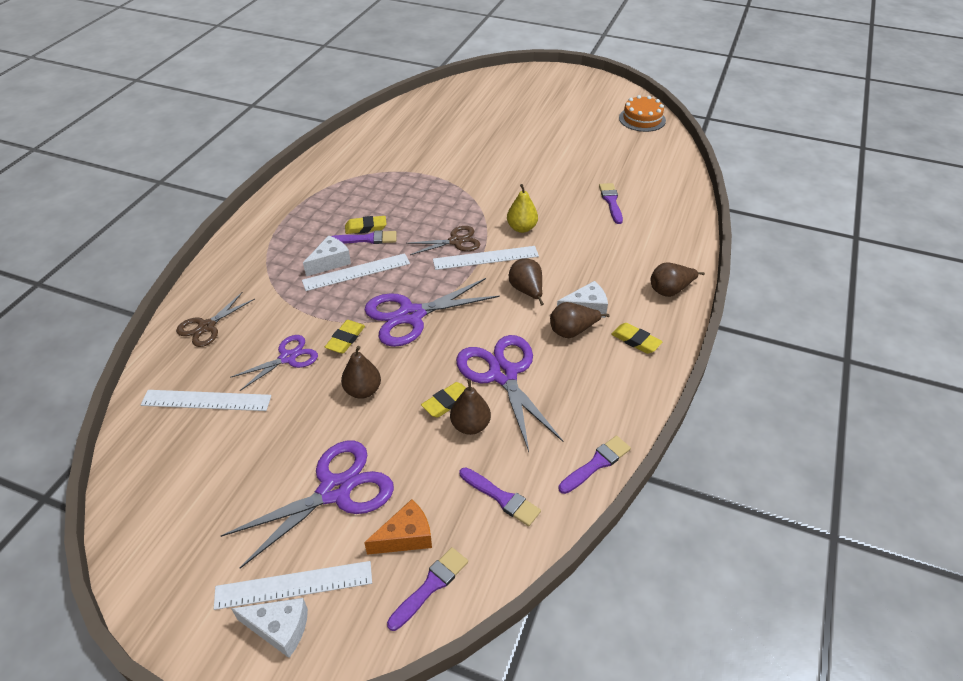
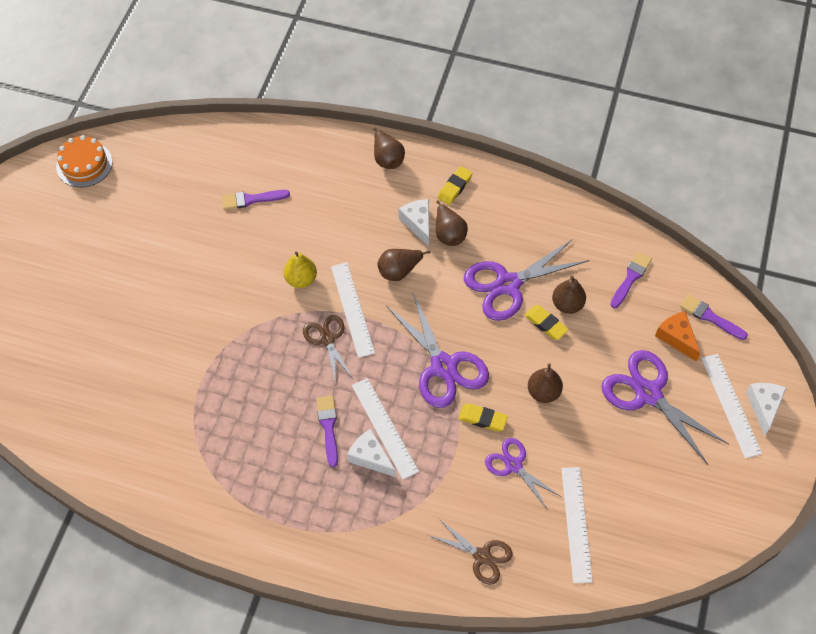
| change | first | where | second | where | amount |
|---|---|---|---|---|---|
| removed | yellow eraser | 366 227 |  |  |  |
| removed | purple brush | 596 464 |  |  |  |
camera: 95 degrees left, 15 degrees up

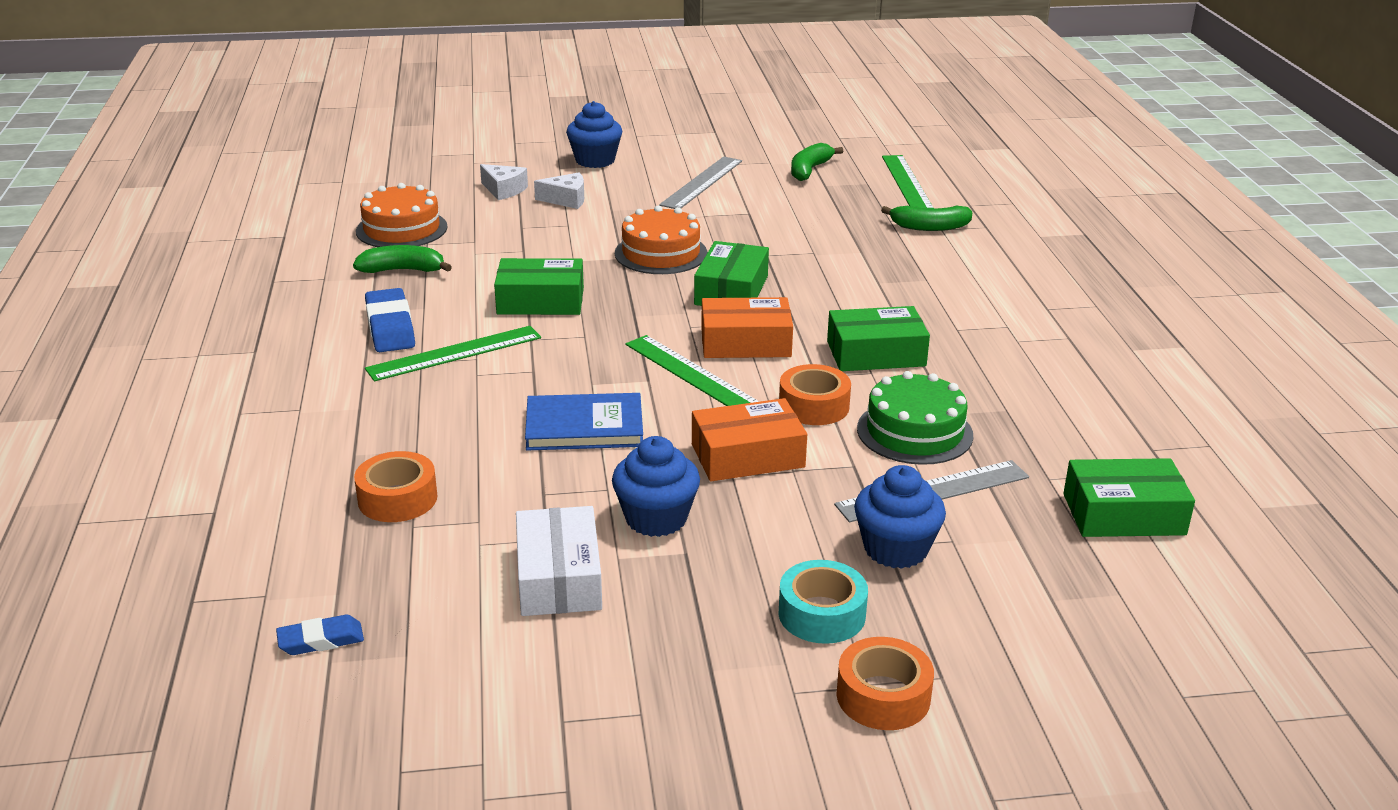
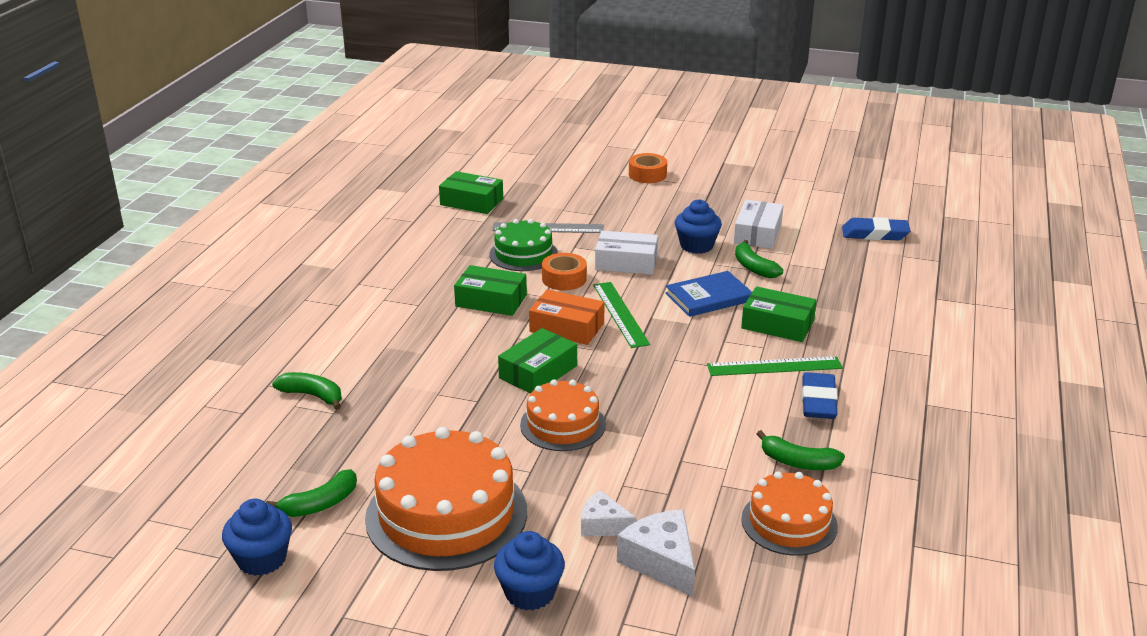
| change | first | where | second | where | amount |
|---|---|---|---|---|---|
| resized | blue eraser | 321 640 |  | 875 234 | x1.68 |
| removed | orange tape | 397 499 |  |  |  |
| resized | white cheese | 504 190 |  | 661 562 | x1.55 |
| moved | green box | 540 301 |  | 777 324 |  |
| turned | blue book | 584 427 |  | 709 297 | 45 degrees counterclockwise |
| replaced | grey ruler | 702 182 | orange cake | 446 514 |  |
| recoloured | orange box | 747 456 | white box | 626 262 |  |
| removed | turquoise tape | 821 614 |  |  |  |
| moved | blue cupcake | 895 549 |  | 262 559 |  |
| removed | green ruler | 907 183 |  |  |  |
| added |  |  | green banana | 754 267 |  |
camera: 155 degrees left, 0 degrees up

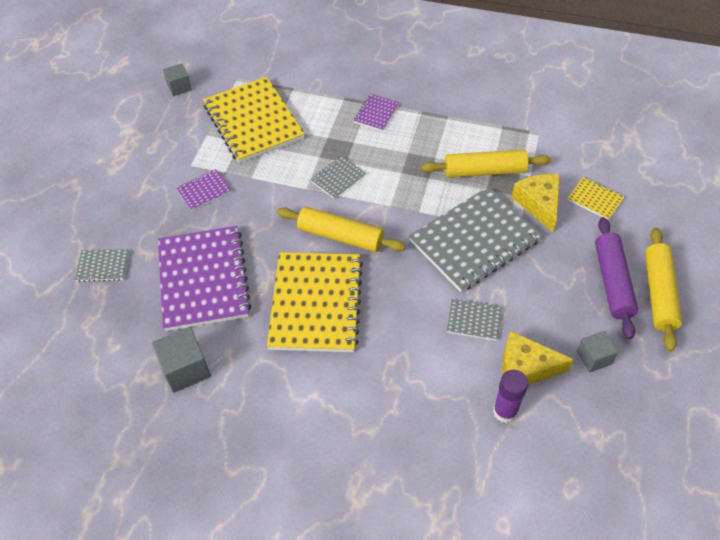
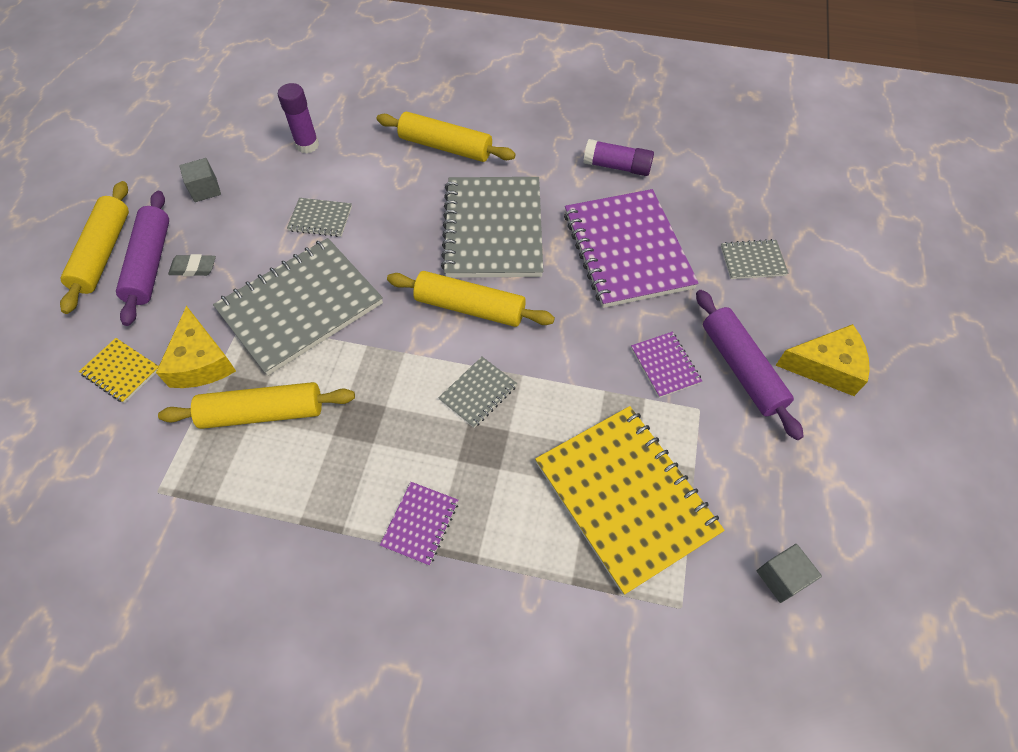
| change | first | where | second | where | amount |
|---|---|---|---|---|---|
| replaced | grey cube | 186 369 | purple glue stick | 617 166 |  |
| turned | purple notebook | 204 191 |  | 665 365 | 75 degrees counterclockwise |
| recoloured | yellow notebook | 316 303 | grey notebook | 493 229 |  |
| moved | yellow cheese | 525 368 |  | 826 366 |  |
| added |  |  | grey eraser | 193 268 |  |
| added |  |  | yellow rolling pin | 445 147 |  |
| added |  |  | purple rolling pin | 741 368 |  |
camera: 175 degrees right, 5 degrees up

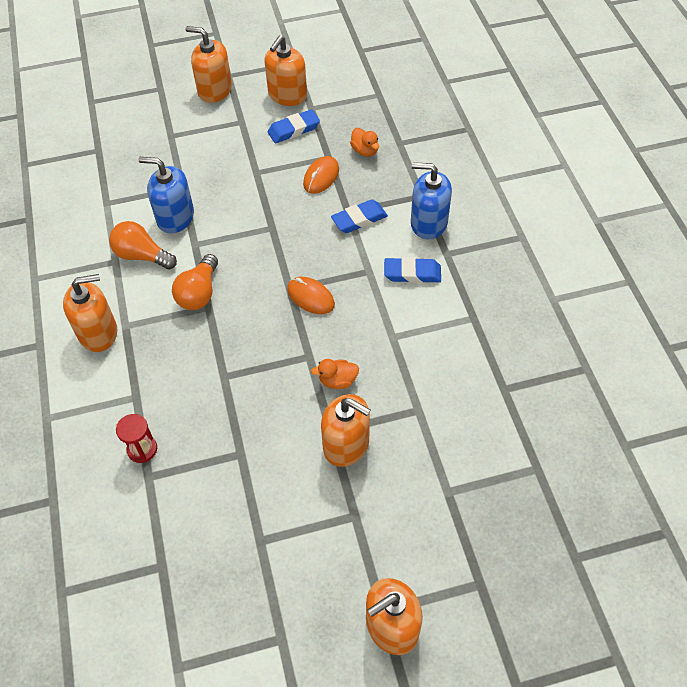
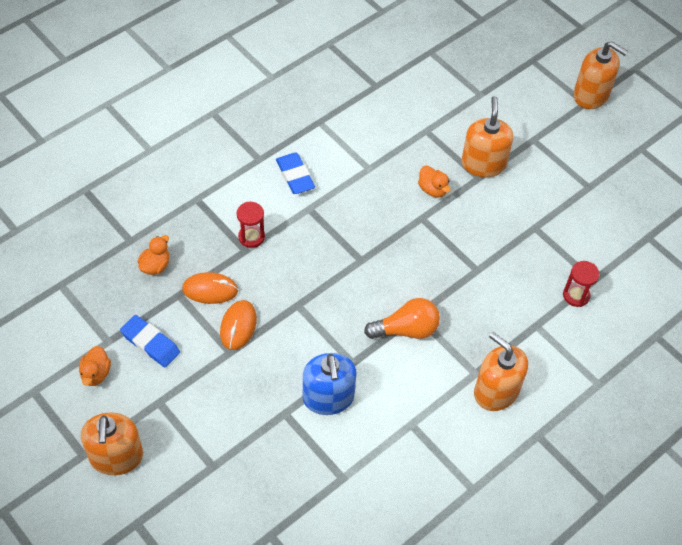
| change | first | where | second | where | amount |
|---|---|---|---|---|---|
| removed | orange light bulb | 142 255 |  |  |  |
| replaced | orange soap dispenser | 287 95 | orange duck | 96 374 |  |
| moved | orange mouse | 310 297 |  | 238 326 |  |
| replaced | blue eraser | 359 219 | red hourglass | 251 237 |  |
| removed | blue soap dispenser | 428 223 |  |  |  |
camera: 120 degrees left, 0 degrees up

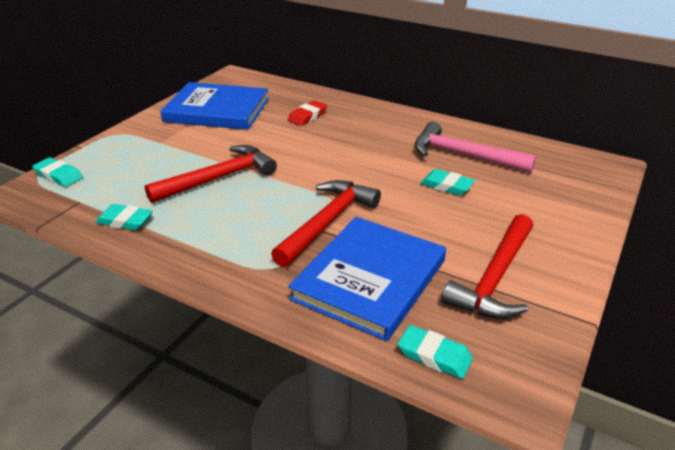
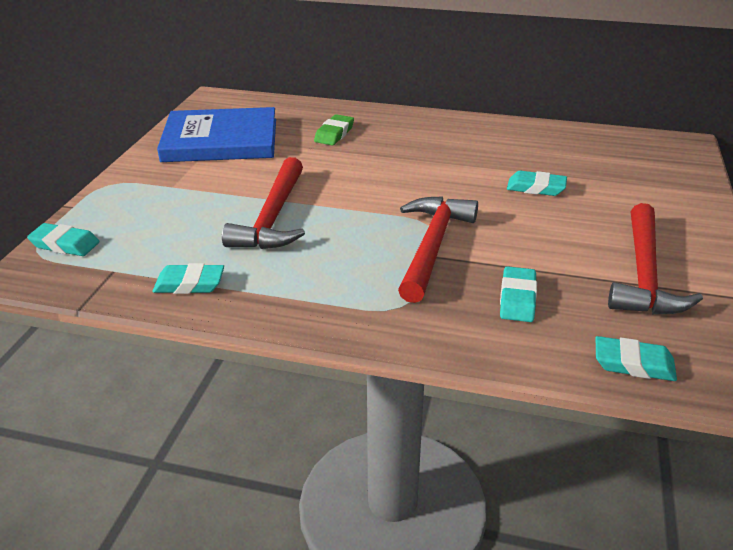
| change | first | where | second | where | amount |
|---|---|---|---|---|---|
| turned | red hammer | 218 178 |  | 273 217 | 150 degrees clockwise |
| recoloured | red eraser | 307 116 | green eraser | 334 134 |  |
| replaced | blue book | 370 279 | turquoise eraser | 517 298 |  |
| removed | pink hammer | 463 155 |  |  |  |
camera: 15 degrees left, 0 degrees up

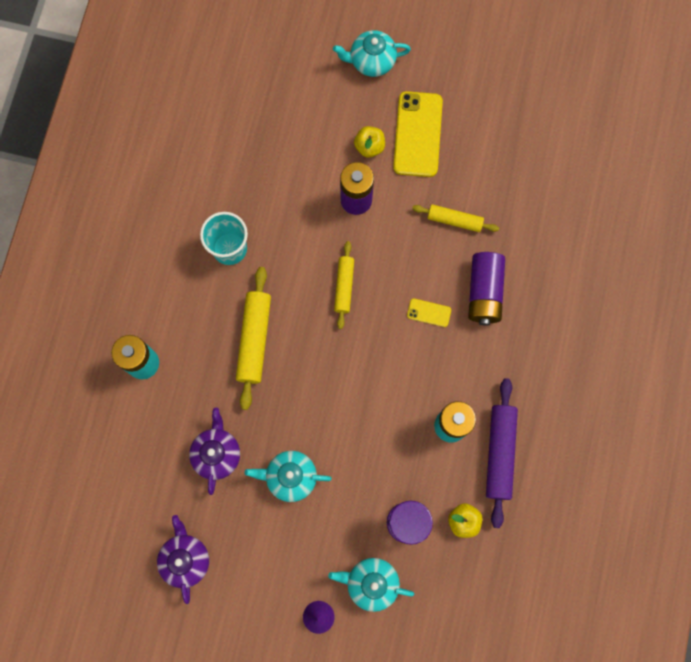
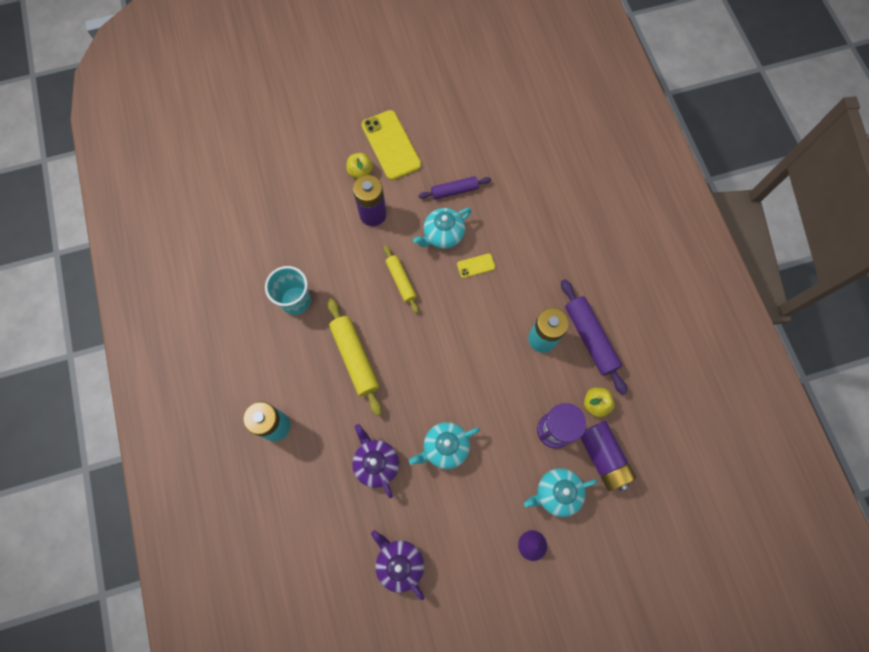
| change | first | where | second | where | amount |
|---|---|---|---|---|---|
| moved | turquoise teapot | 371 61 |  | 443 235 |  |
| recoloured | yellow rolling pin | 454 220 | purple rolling pin | 454 191 |  |
| moved | purple battery | 484 292 |  | 603 457 |  |
camera: 30 degrees left, 5 degrees down

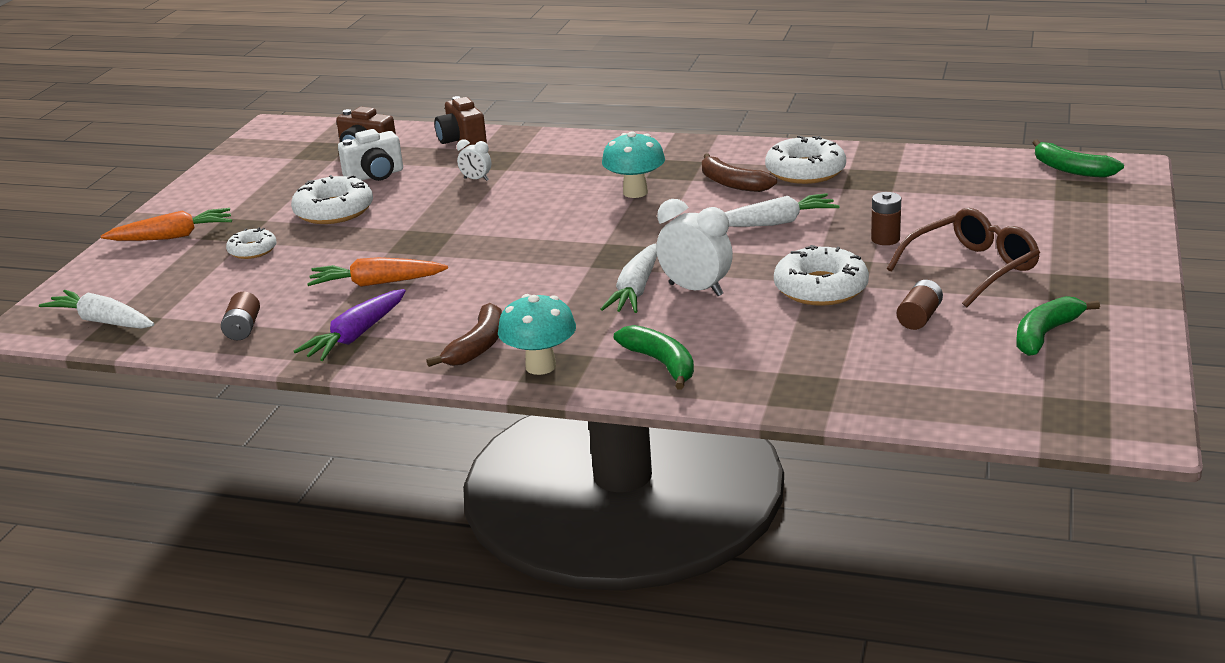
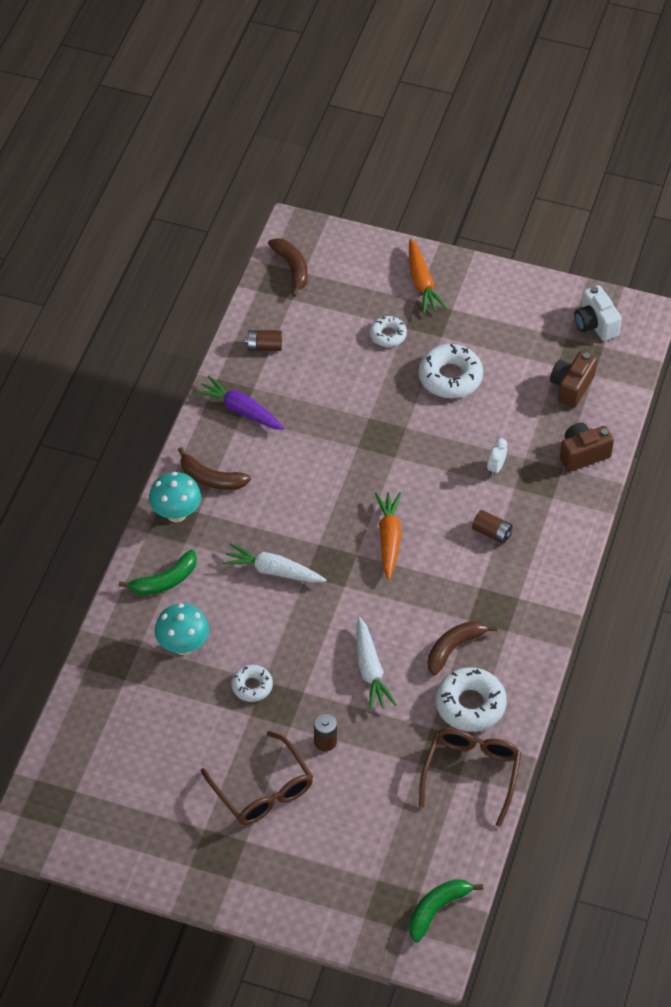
| change | first | where | second | where | amount |
|---|---|---|---|---|---|
| replaced | white carrot | 102 321 | brown banana | 292 268 |  |
| moved | orange carrot | 376 283 |  | 389 538 |  |
| moved | white camera | 375 176 |  | 595 324 |  |
| moved | turquoise mushroom | 635 192 |  | 183 646 |  |
| removed | white clock | 695 290 |  |  |  |
| resized | white donut | 820 288 |  | 252 686 | x0.58 |
| moved | brown battery | 919 317 |  | 492 533 |  |
| removed | green banana | 1045 334 |  |  |  |
| added |  |  | brown glasses | 471 773 |  |
camera: 90 degrees right, 25 degrees up

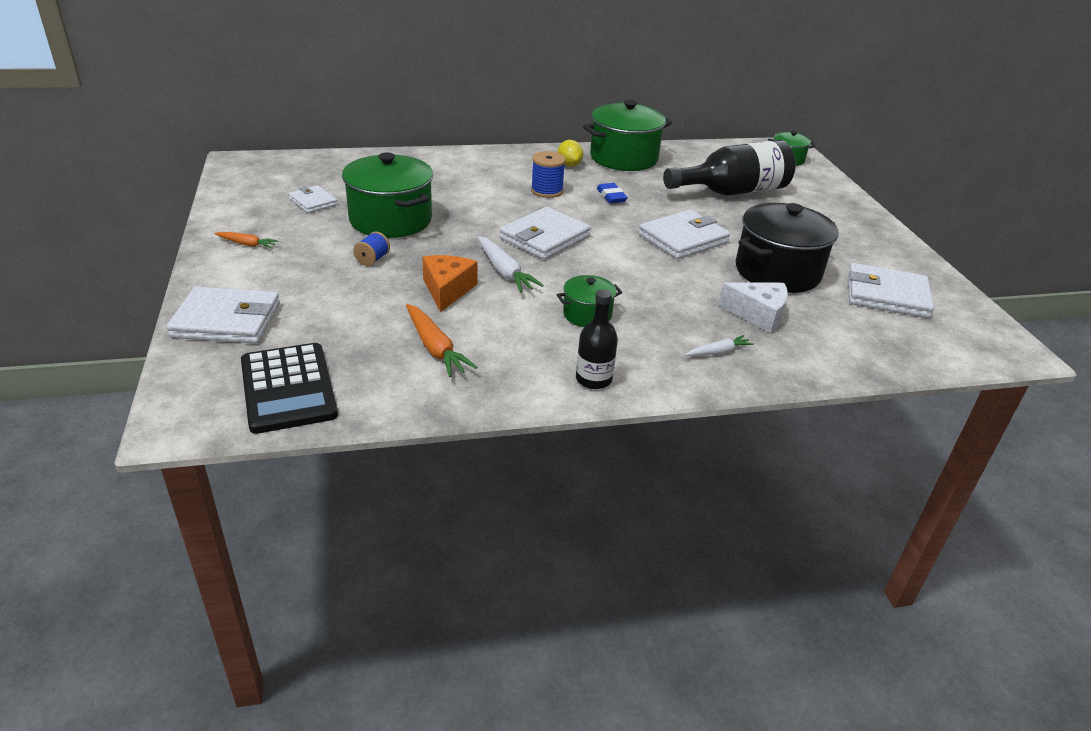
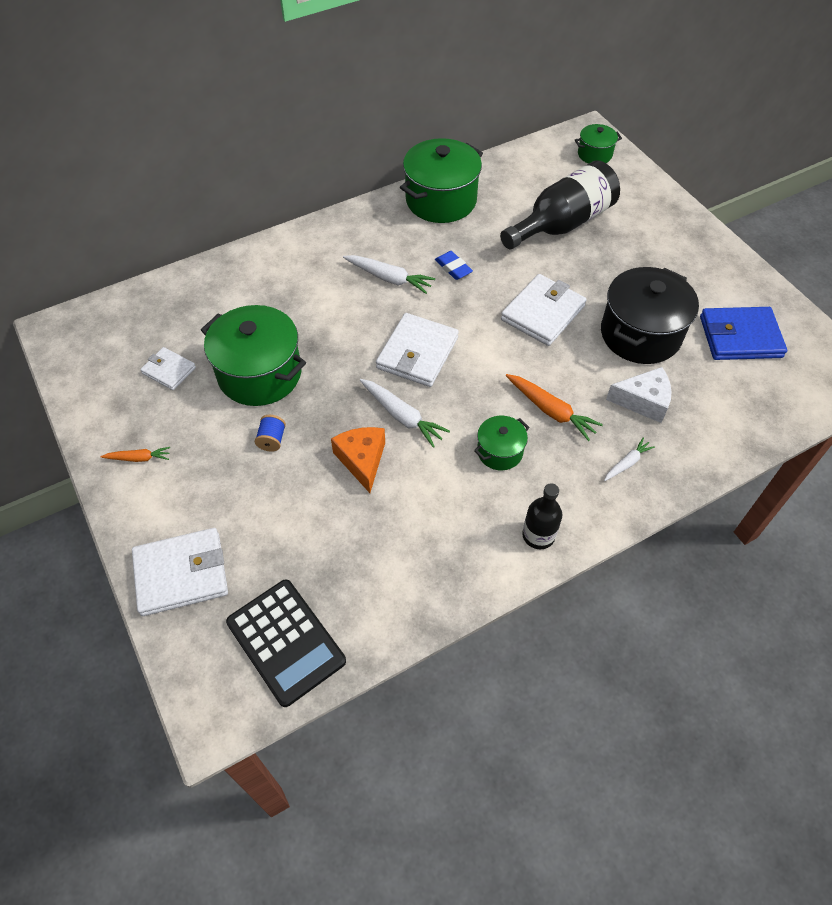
| change | first | where | second | where | amount |
|---|---|---|---|---|---|
| moved | orange carrot | 435 348 |  | 551 411 |  |
| replaced | blue spool | 547 191 | white carrot | 389 278 |  |
| removed | yellow lemon | 569 165 |  |  |  |
| recoloured | white wallet | 886 295 | blue wallet | 740 337 |  |
camera: 15 degrees left, 20 degrees up

